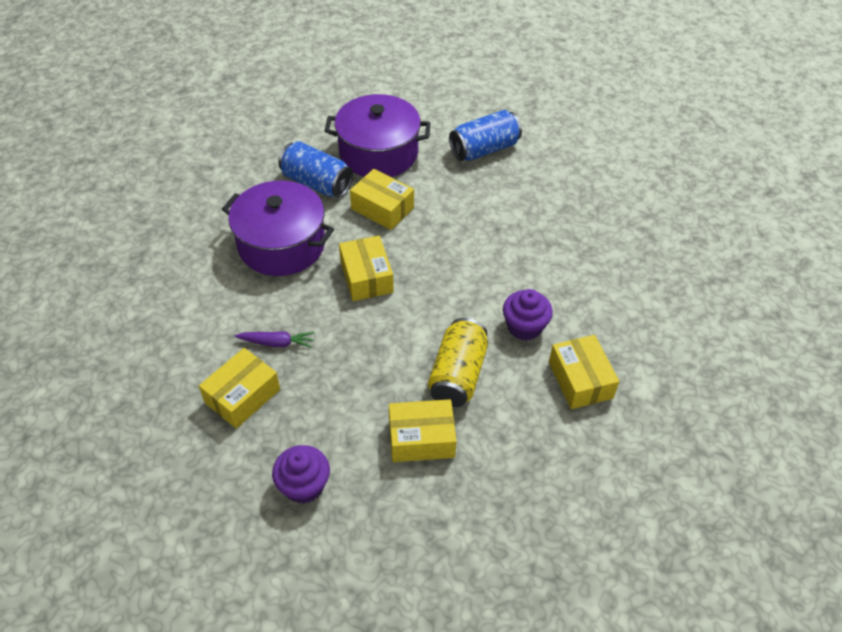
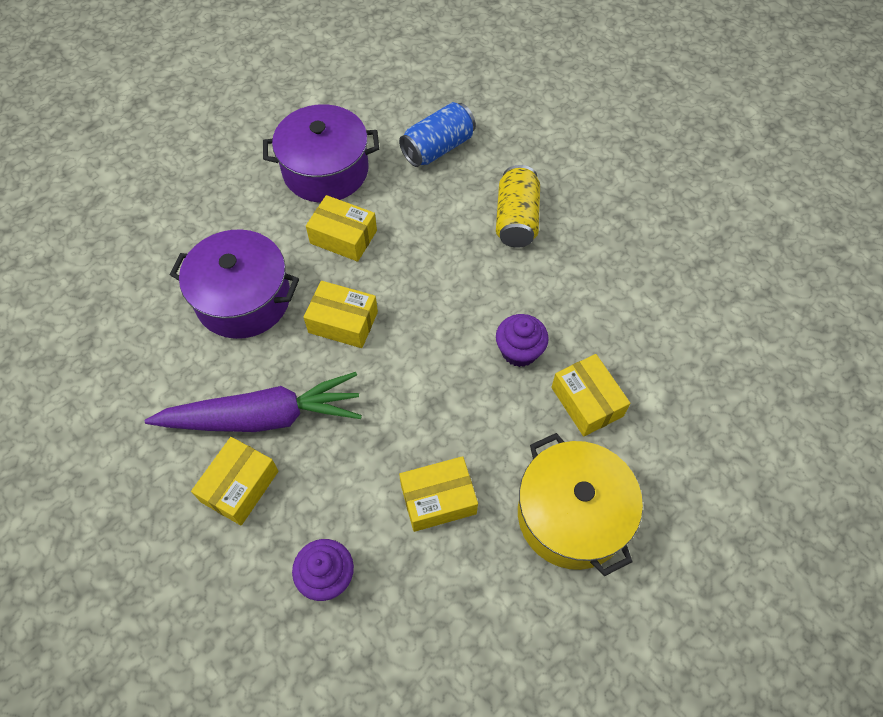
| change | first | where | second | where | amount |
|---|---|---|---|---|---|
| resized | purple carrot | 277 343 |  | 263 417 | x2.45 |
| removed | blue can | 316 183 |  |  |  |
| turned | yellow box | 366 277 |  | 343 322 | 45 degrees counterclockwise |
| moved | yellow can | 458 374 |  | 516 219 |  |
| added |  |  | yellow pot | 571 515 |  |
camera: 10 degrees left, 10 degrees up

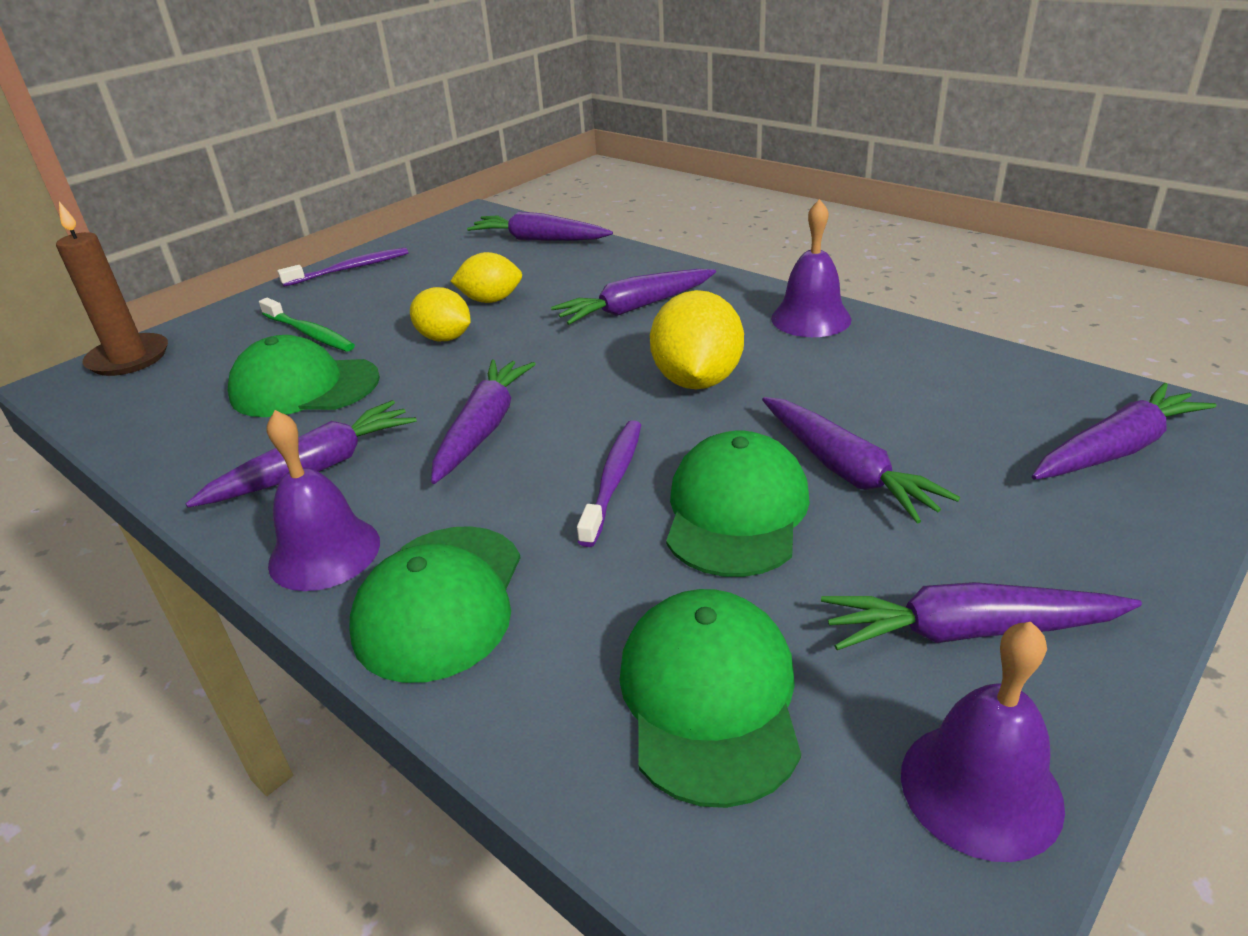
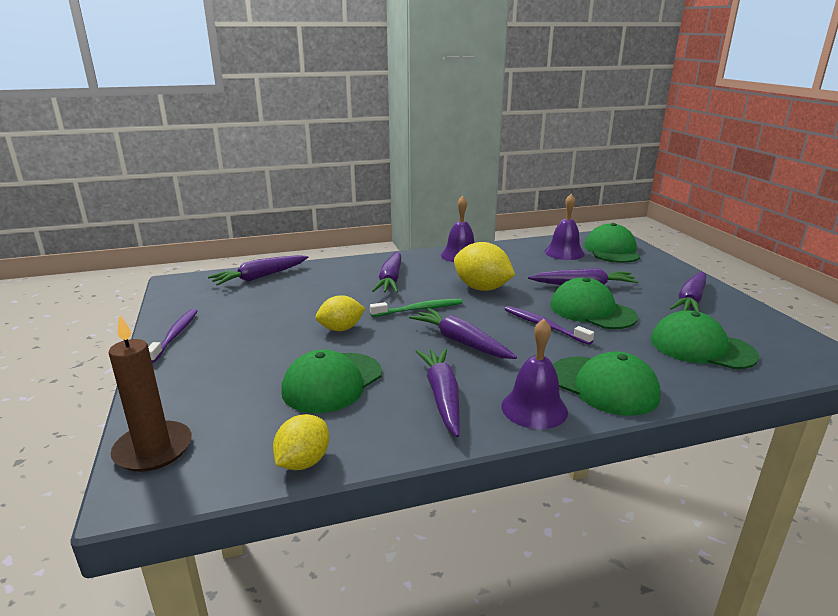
| change | first | where | second | where | amount |
|---|---|---|---|---|---|
| moved | green toothbrush | 309 333 |  | 419 309 |  |
| moved | yellow lemon | 491 300 |  | 303 462 |  |
| moved | purple bell | 980 789 |  | 564 252 |  |
| replaced | purple carrot | 1116 449 | green cap | 612 250 |  |
camera: 60 degrees left, 10 degrees down

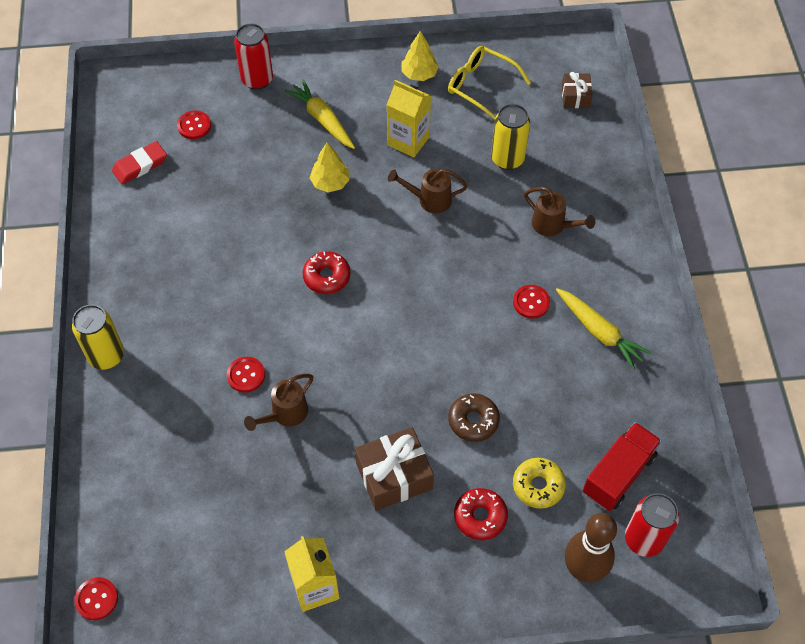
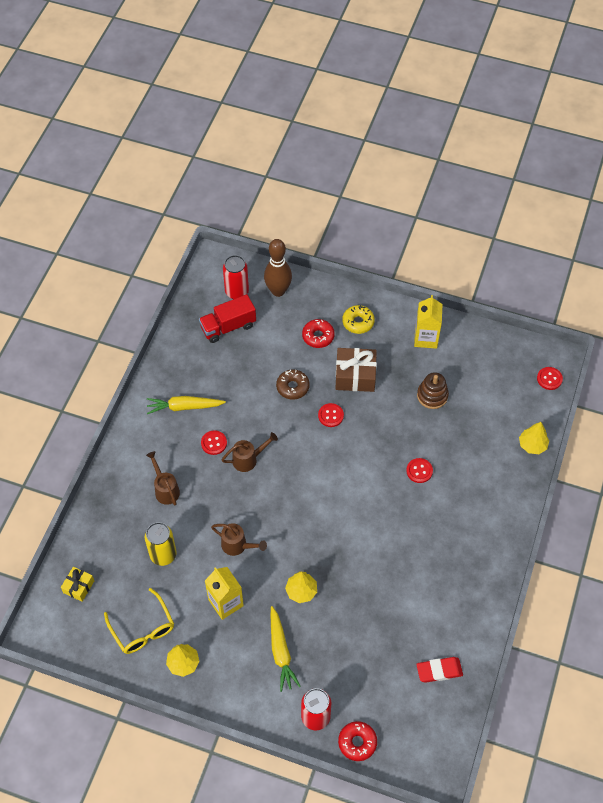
| change | first | where | second | where | amount |
|---|---|---|---|---|---|
| removed | yellow can | 106 356 |  |  |  |
| moved | red button | 194 126 |  | 330 415 |  |
| moved | brown watering can | 285 414 |  | 248 459 |  |
| moved | red donut | 327 277 |  | 357 742 |  |
| moved | yellow donut | 538 486 |  | 358 322 |  |
| turned | yellow carrot | 599 332 |  | 184 407 | 75 degrees counterclockwise |
| recoloured | brown gift | 575 97 | yellow gift | 79 587 |  |
| added |  |  | brown stacking toy | 432 396 |  |
| added |  |  | yellow tree | 532 445 |  |
camera: 155 degrees left, 0 degrees up

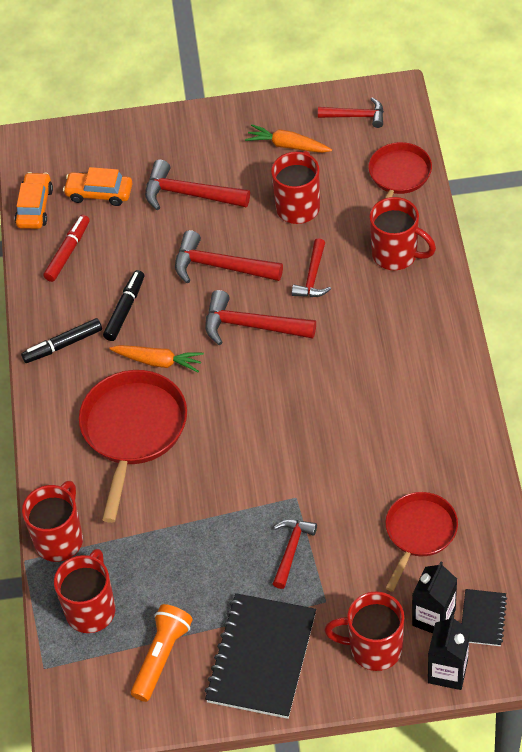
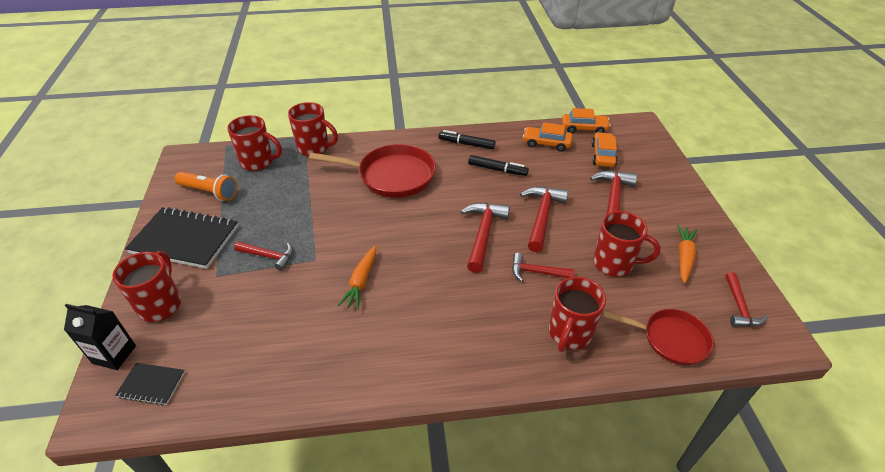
| change | first | where | second | where | amount |
|---|---|---|---|---|---|
| turned | black marker | 63 345 |  | 466 144 | 45 degrees counterclockwise |
| replaced | red marker | 68 252 | orange car | 546 143 |  |
| moved | orange carrot | 158 361 |  | 361 282 |  |
| removed | red pan | 419 533 |  |  |  |
| removed | black carton | 433 618 |  |  |  |
camera: 85 degrees right, 10 degrees down

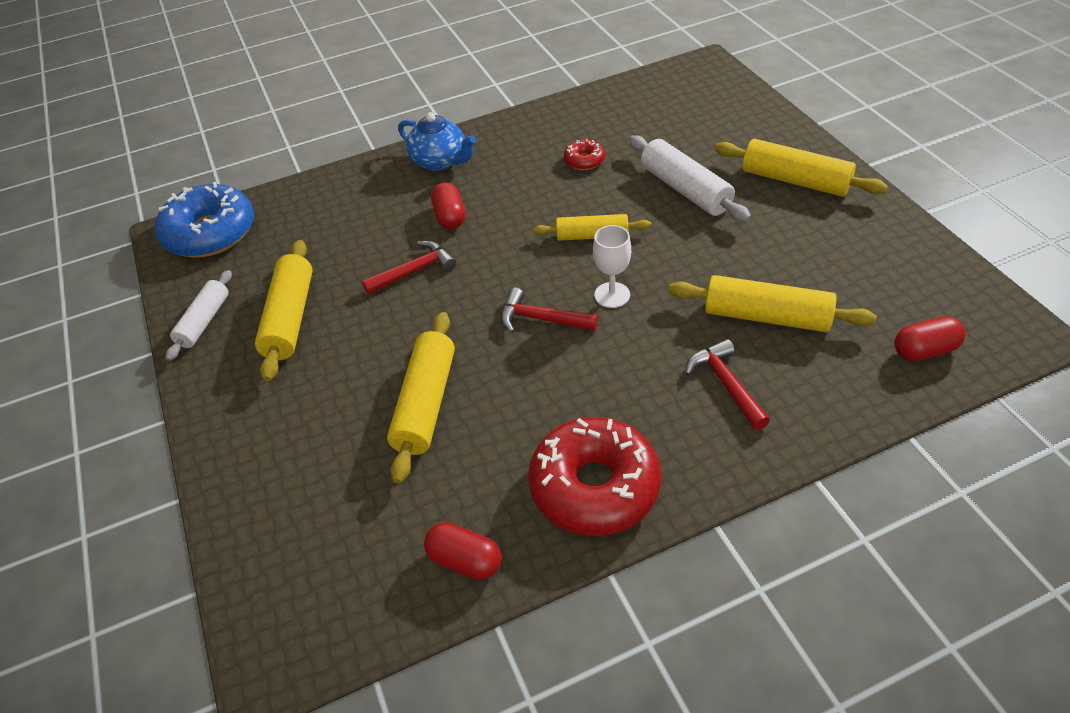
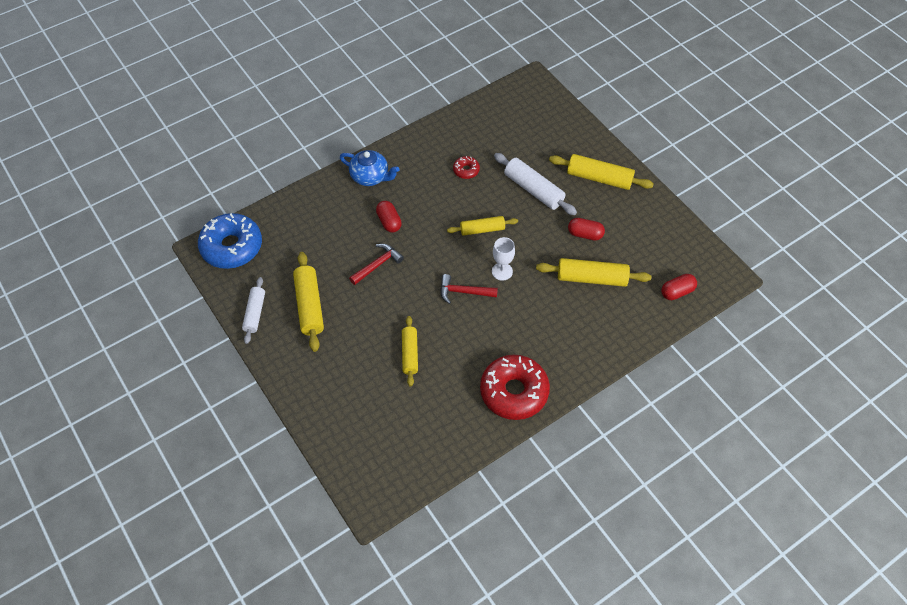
| change | first | where | second | where | amount |
|---|---|---|---|---|---|
| resized | yellow rolling pin | 425 404 |  | 410 354 | x0.65 |
| moved | red capsule | 465 560 |  | 585 234 |  |
| removed | red hammer | 725 384 |  |  |  |
camera: 15 degrees left, 10 degrees up

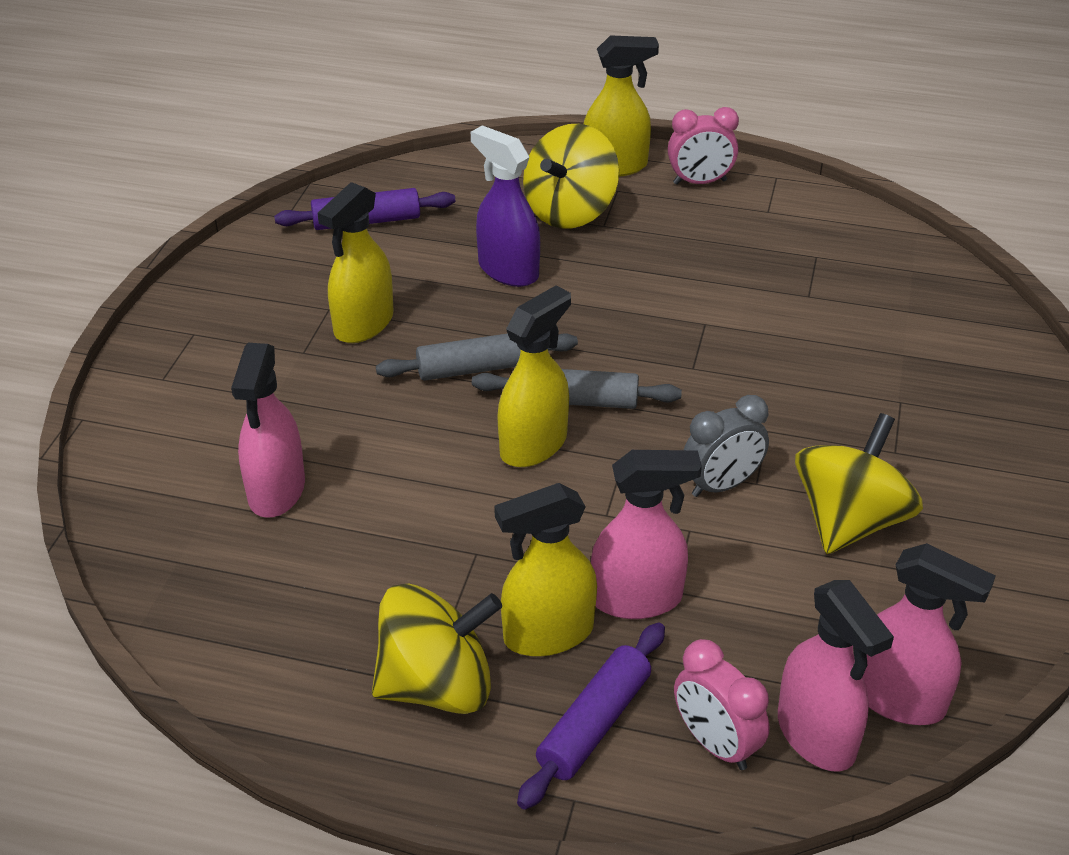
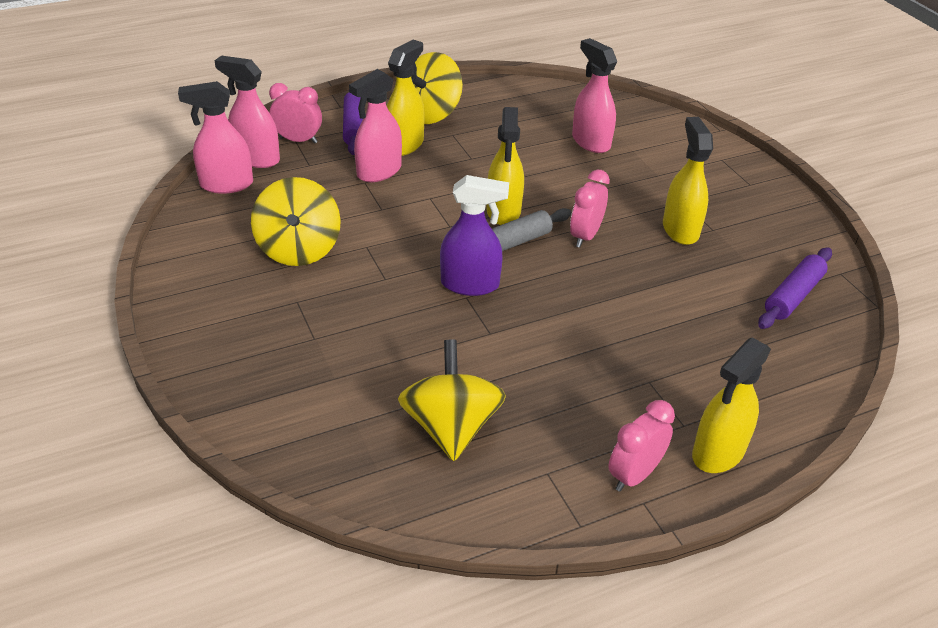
| change | first | where | second | where | amount |
|---|---|---|---|---|---|
| replaced | grey rolling pin | 478 368 | pink clock | 585 236 |  |
| moved | purple spray bottle | 508 270 |  | 470 284 |  |
| moved | yellow spinning top | 570 211 |  | 451 427 |  |
| removed | grey clock | 721 485 |  |  |  |
camera: 140 degrees right, 0 degrees up

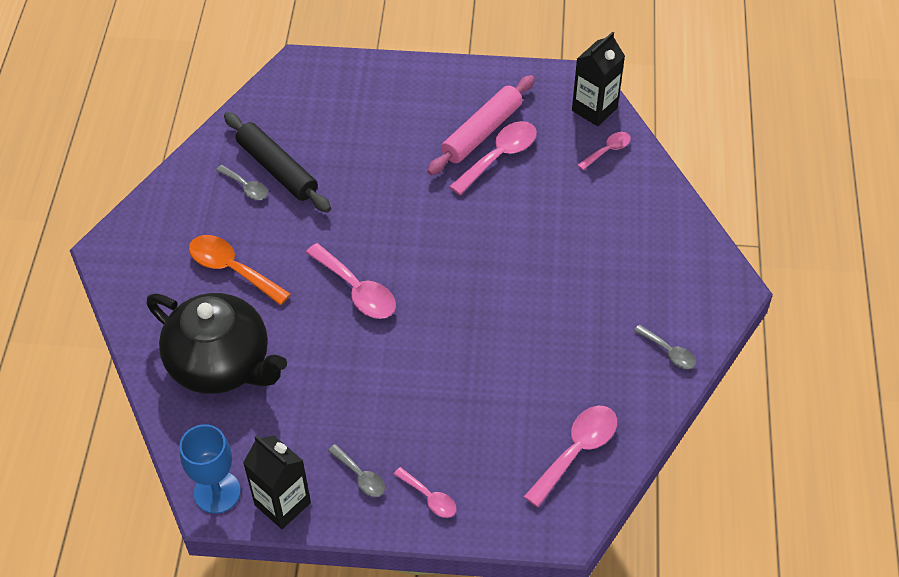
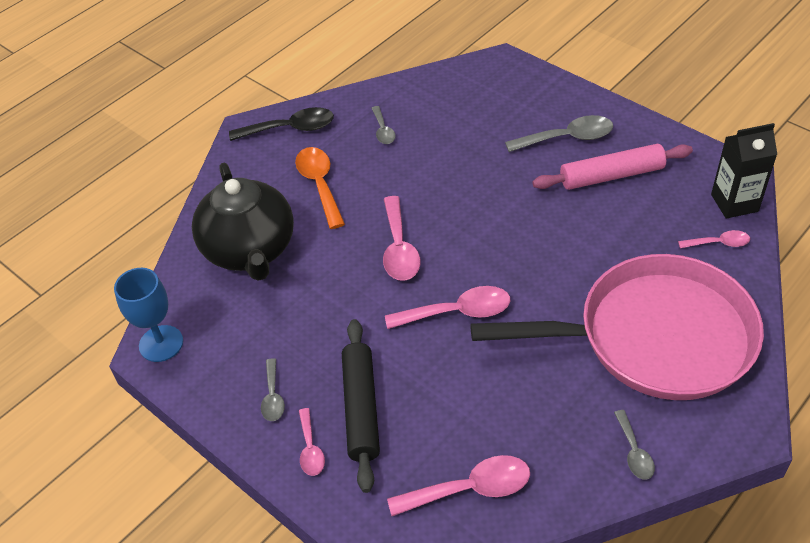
| change | first | where | second | where | amount |
|---|---|---|---|---|---|
| moved | black rolling pin | 277 169 |  | 361 408 |  |
| removed | black carton | 282 504 |  |  |  |
| moved | pink spoon | 499 156 |  | 458 312 |  |
| added |  |  | black spoon | 290 129 |  |
| added |  |  | pink pan | 655 337 |  |
| added |  |  | grey spoon | 567 138 |  |
camera: 40 degrees right, 5 degrees down

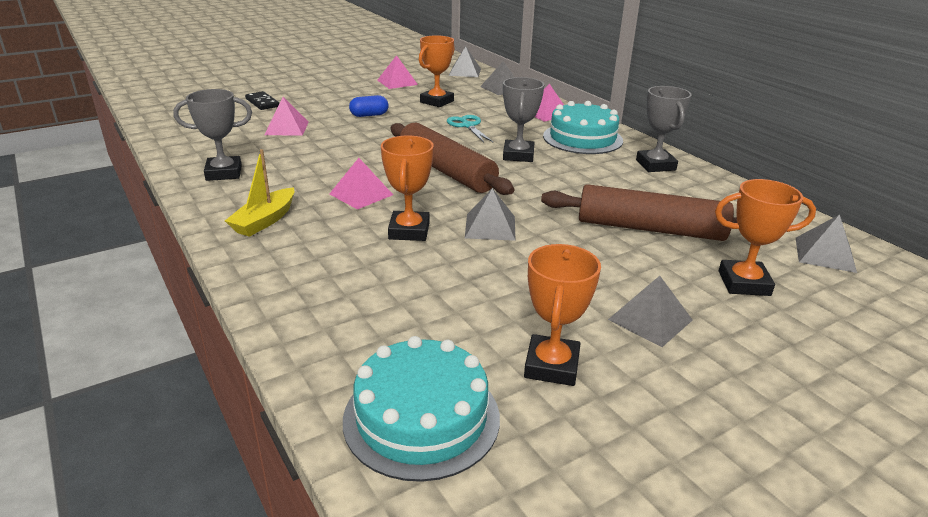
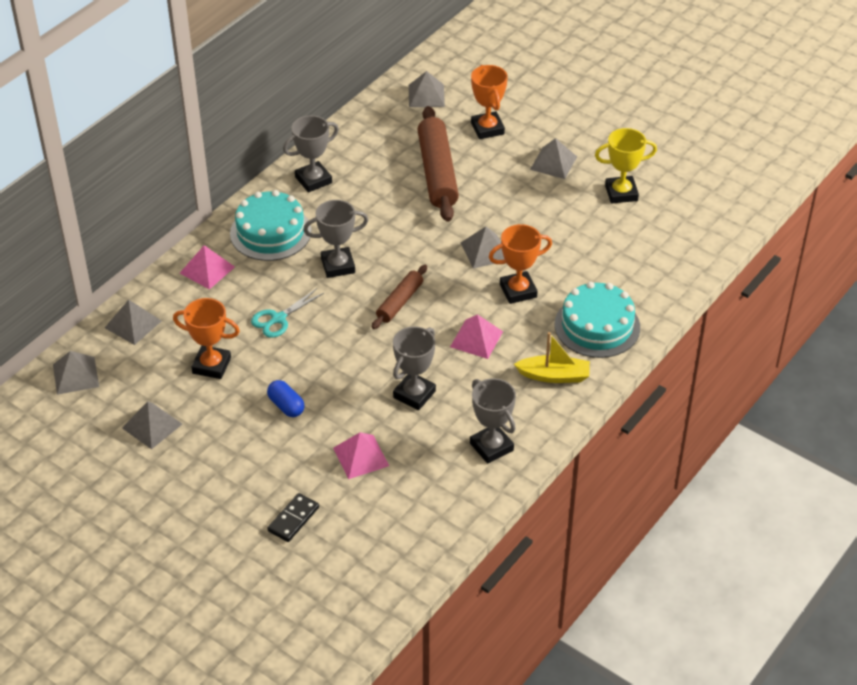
| change | first | where | second | where | amount |
|---|---|---|---|---|---|
| moved | turquoise cake | 421 418 |  | 597 326 |  |
| recoloured | pink pyramid | 397 82 | grey pyramid | 152 426 |  |
| resized | brown rolling pin | 446 171 |  | 399 302 | x0.55 |
| recoloured | orange trophy | 551 366 | yellow trophy | 621 193 |  |
| added |  |  | grey trophy | 414 394 |  |
camera: 110 degrees left, 15 degrees up

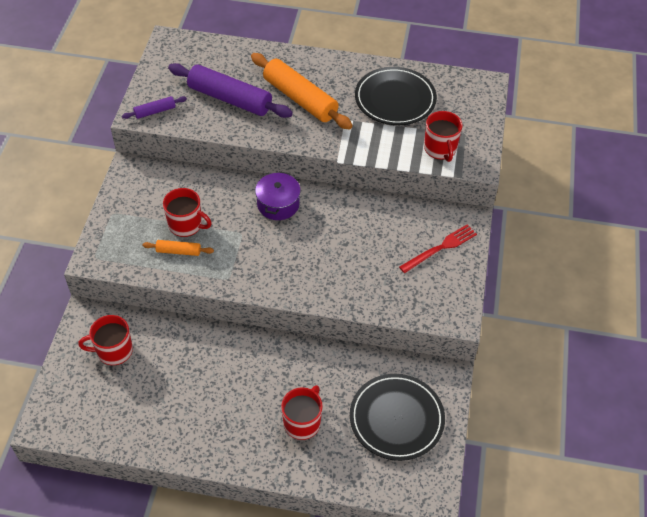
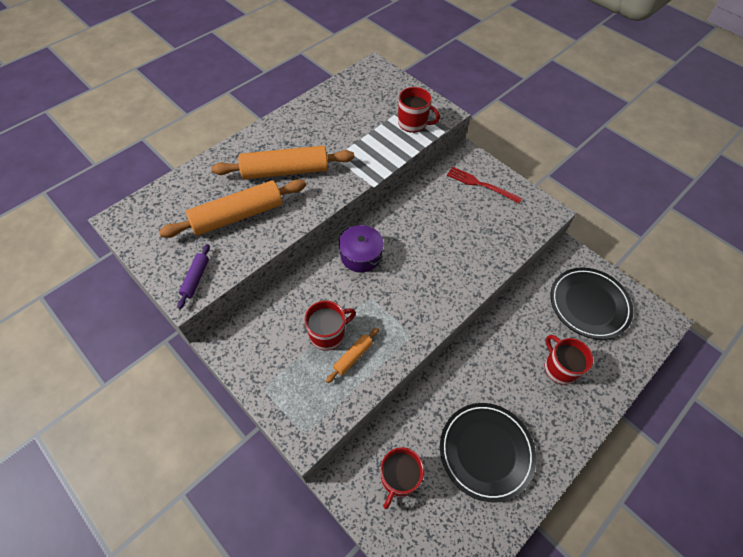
| change | first | where | second | where | amount |
|---|---|---|---|---|---|
| recoloured | purple rolling pin | 230 99 | orange rolling pin | 238 216 |  |
| moved | black plate | 395 99 |  | 486 451 |  |
| turned | red fork | 440 248 |  | 481 184 | 60 degrees counterclockwise |
camera: 55 degrees left, 5 degrees up

